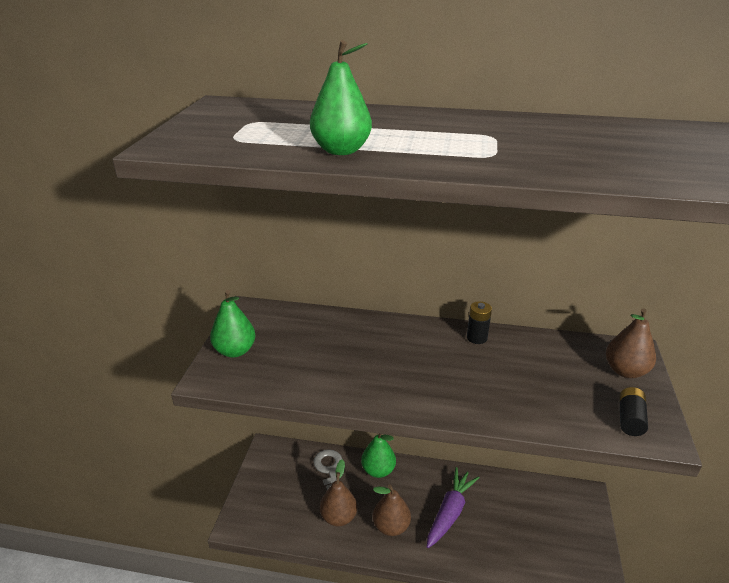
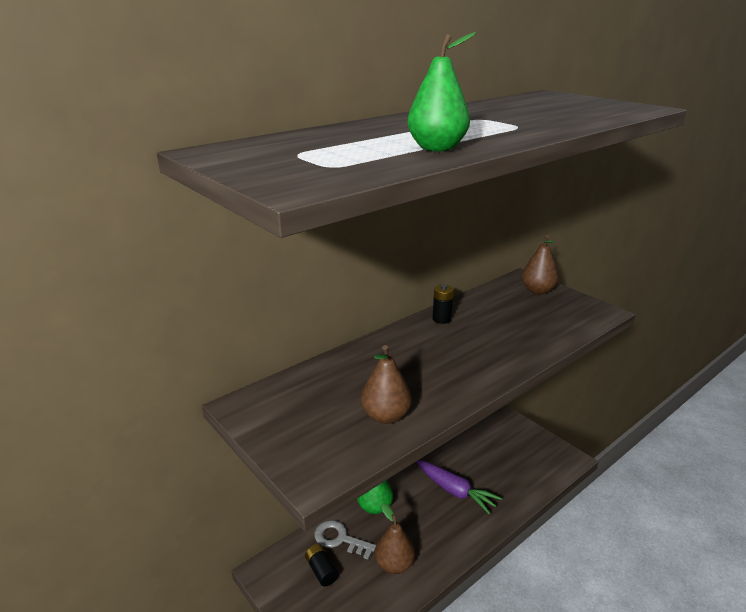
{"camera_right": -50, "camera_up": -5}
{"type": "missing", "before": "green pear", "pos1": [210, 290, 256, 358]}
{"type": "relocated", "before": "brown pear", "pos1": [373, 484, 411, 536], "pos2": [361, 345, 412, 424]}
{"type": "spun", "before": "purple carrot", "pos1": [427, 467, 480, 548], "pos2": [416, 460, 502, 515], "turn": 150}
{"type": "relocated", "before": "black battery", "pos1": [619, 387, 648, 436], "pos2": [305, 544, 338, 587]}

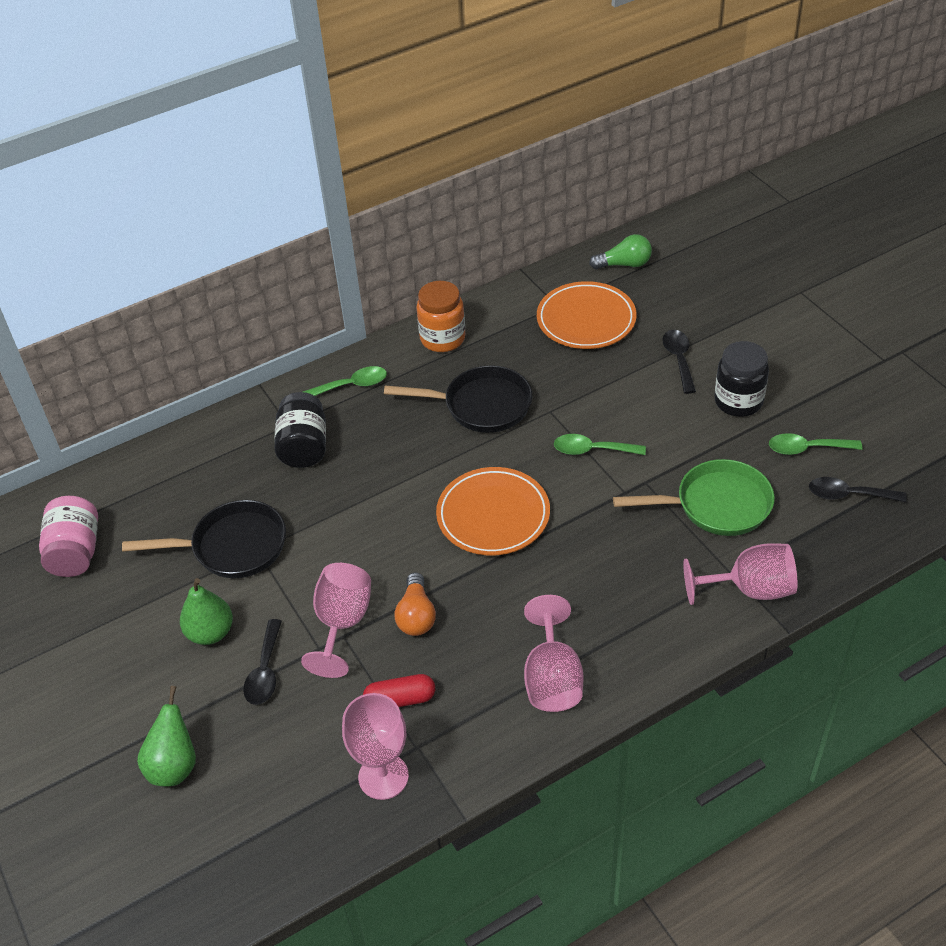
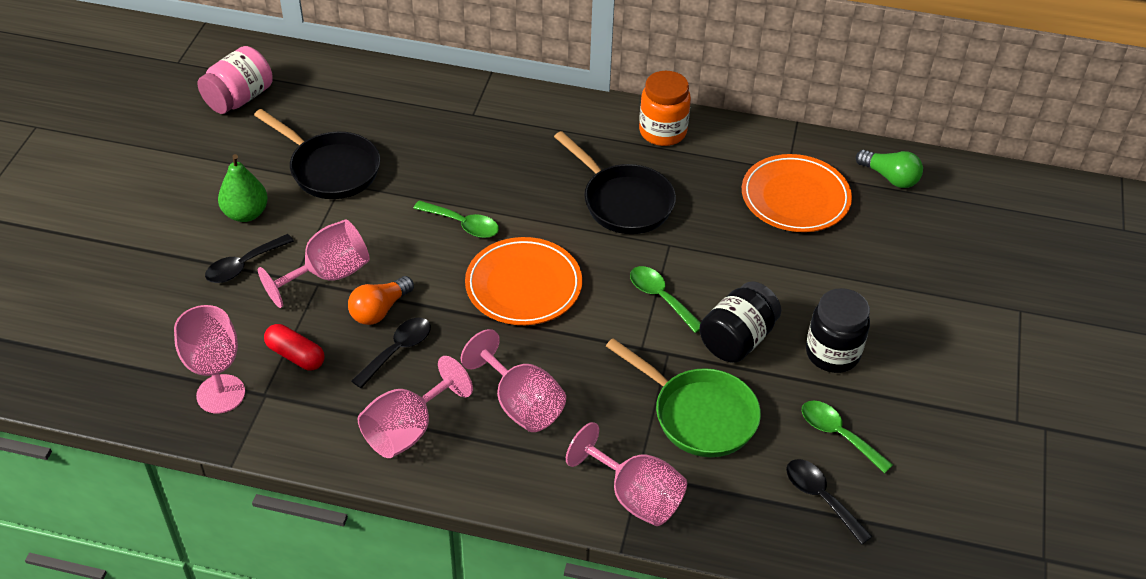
{"camera_right": 40, "camera_up": 0}
{"type": "missing", "before": "green pear", "pos1": [137, 686, 196, 786]}
{"type": "relocated", "before": "black jar", "pos1": [274, 392, 326, 468], "pos2": [699, 281, 781, 363]}
{"type": "relocated", "before": "green spoon", "pos1": [303, 366, 387, 396], "pos2": [413, 201, 499, 238]}
{"type": "relocated", "before": "black spoon", "pos1": [662, 330, 696, 394], "pos2": [352, 318, 431, 388]}
{"type": "appeared", "after": "pink goblet", "pos2": [461, 329, 566, 432]}

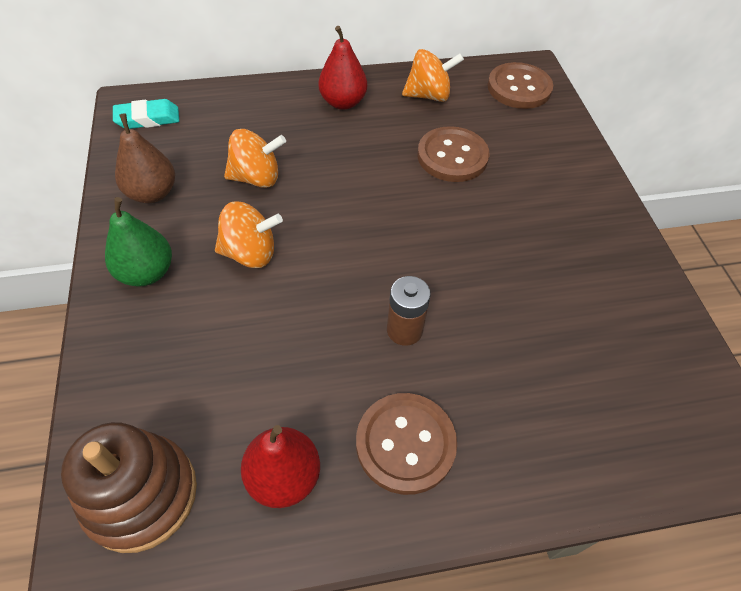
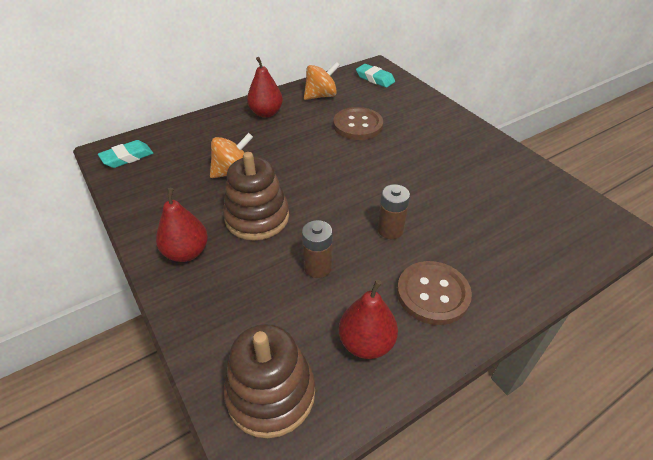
{"camera_right": -20, "camera_up": -10}
{"type": "colour", "before": "green pear", "after": "red pear", "pos1": [105, 197, 172, 287], "pos2": [156, 188, 208, 262]}
{"type": "missing", "before": "brown pear", "pos1": [115, 114, 175, 203]}
{"type": "exchanged", "before": "orange spinning top", "after": "brown stacking toy", "pos1": [215, 201, 283, 268], "pos2": [223, 152, 289, 240]}
{"type": "exchanged", "before": "brown button", "after": "turquoise eraser", "pos1": [487, 62, 553, 109], "pos2": [356, 64, 395, 88]}
{"type": "appeared", "after": "brown battery", "pos2": [302, 220, 333, 278]}

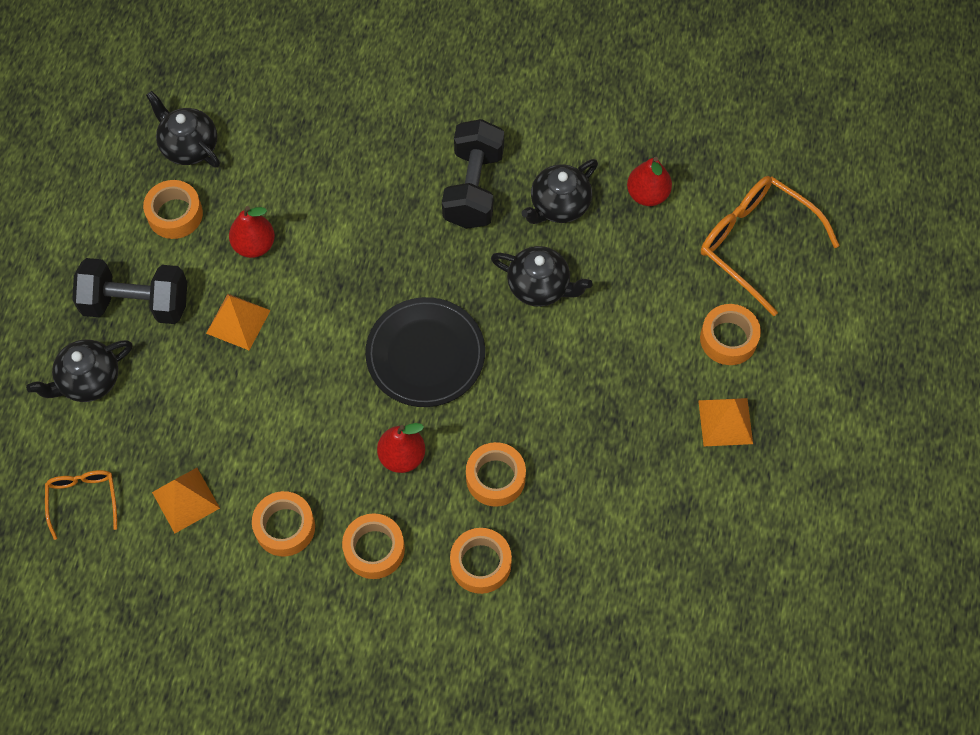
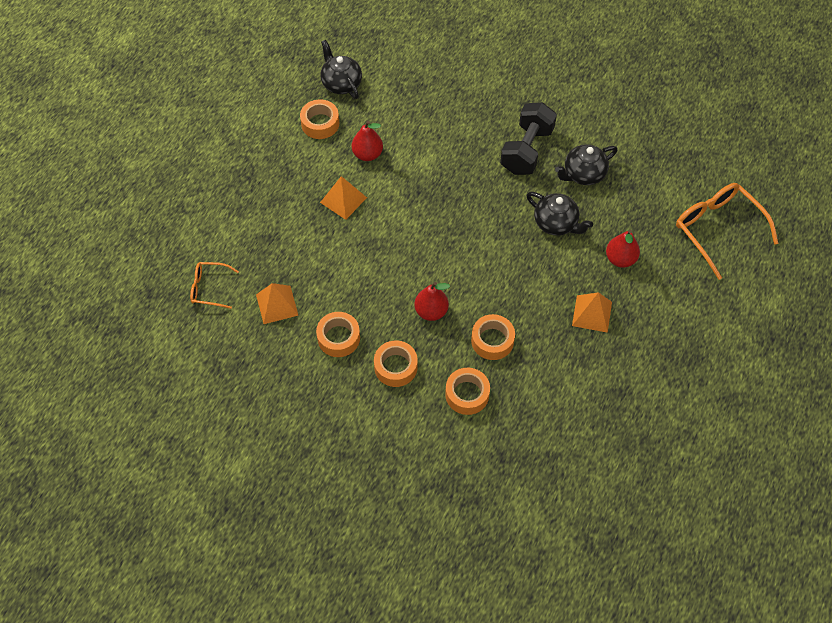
{"camera_right": 15, "camera_up": -5}
{"type": "missing", "before": "black teapot", "pos1": [26, 339, 133, 402]}
{"type": "spun", "before": "orange glasses", "pos1": [45, 470, 117, 540], "pos2": [190, 262, 239, 309], "turn": -90}
{"type": "missing", "before": "black dumbbell", "pos1": [72, 258, 187, 324]}
{"type": "missing", "before": "black plate", "pos1": [365, 297, 485, 407]}
{"type": "relocated", "before": "red pear", "pos1": [627, 157, 672, 206], "pos2": [606, 230, 640, 268]}
{"type": "relocated", "before": "orange pyramid", "pos1": [698, 398, 753, 446], "pos2": [572, 292, 612, 333]}
{"type": "missing", "before": "orange tape", "pos1": [700, 304, 761, 365]}

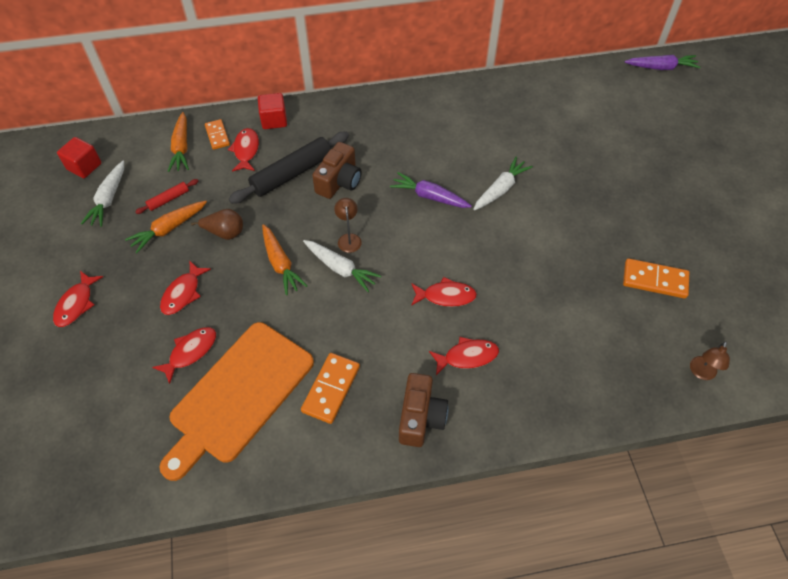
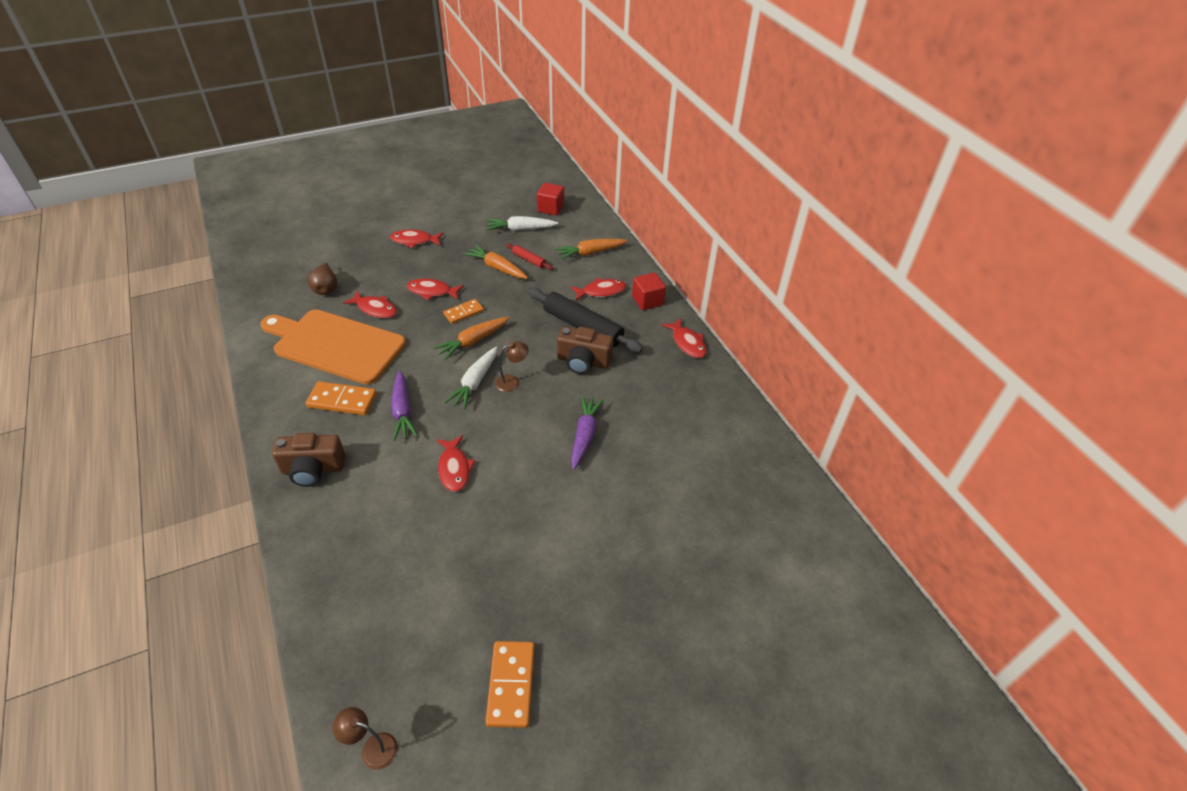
{"camera_right": 75, "camera_up": -10}
{"type": "relocated", "before": "brown pear", "pos1": [191, 209, 243, 240], "pos2": [308, 263, 337, 295]}
{"type": "relocated", "before": "orange domino", "pos1": [205, 119, 230, 150], "pos2": [443, 299, 484, 324]}
{"type": "relocated", "before": "red fish", "pos1": [429, 337, 499, 375], "pos2": [662, 318, 707, 358]}
{"type": "missing", "before": "white carrot", "pos1": [473, 157, 533, 211]}
{"type": "relocated", "before": "purple carrot", "pos1": [625, 55, 700, 70], "pos2": [391, 370, 418, 441]}

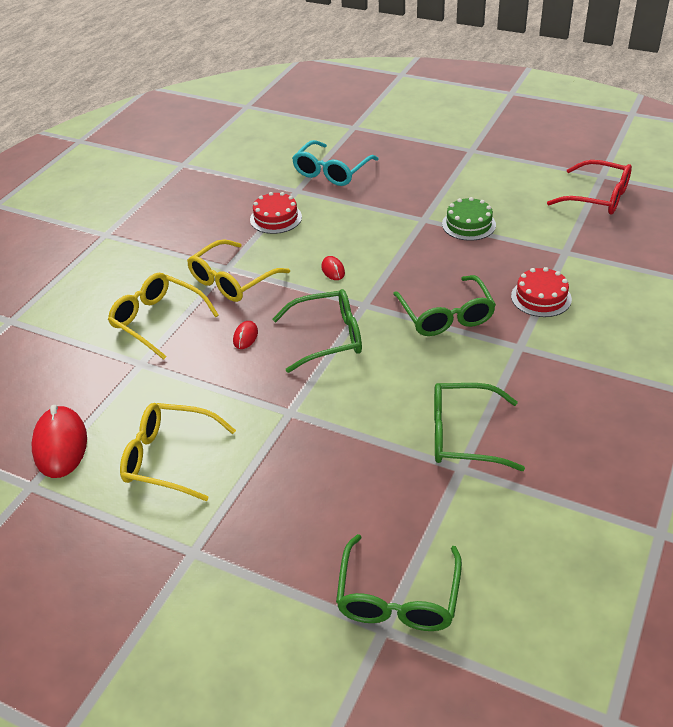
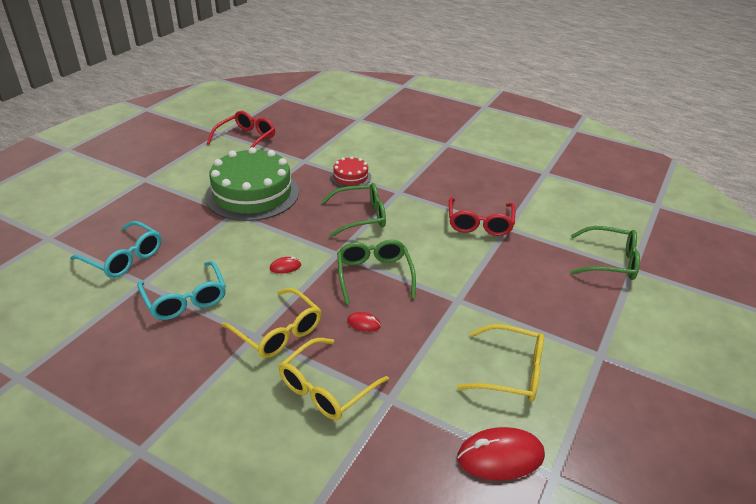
{"camera_right": -90, "camera_up": -5}
{"type": "spun", "before": "yellow glasses", "pos1": [120, 403, 236, 501], "pos2": [457, 324, 544, 402], "turn": -90}
{"type": "exchanged", "before": "red cake", "after": "turquoise glasses", "pos1": [250, 192, 302, 234], "pos2": [137, 261, 226, 320]}
{"type": "colour", "before": "green glasses", "after": "red glasses", "pos1": [434, 383, 525, 471], "pos2": [449, 197, 515, 236]}
{"type": "size", "before": "green cake", "pos1": [442, 197, 496, 241], "pos2": [205, 147, 299, 221], "scale": 2.14}

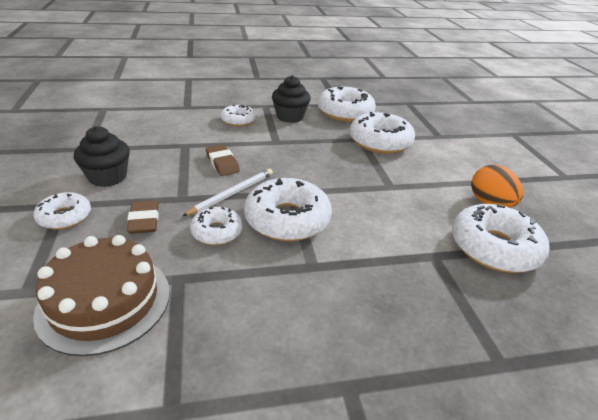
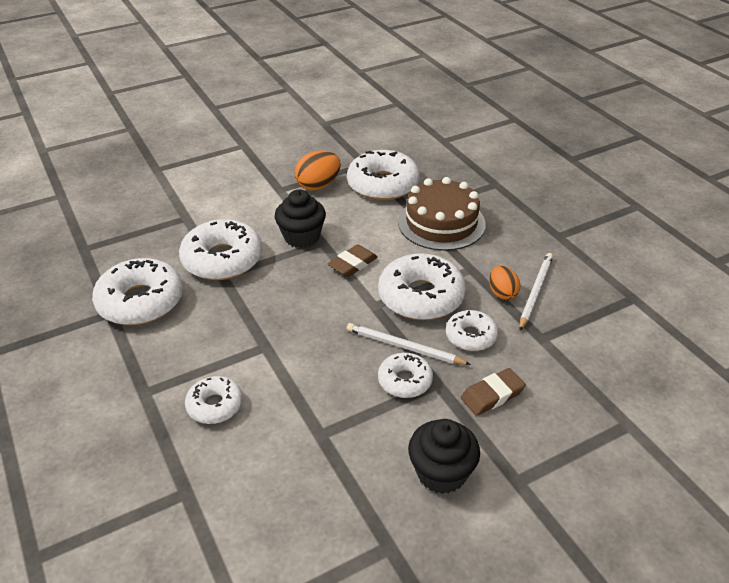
{"camera_right": -105, "camera_up": 5}
{"type": "relocated", "before": "white donut", "pos1": [33, 192, 91, 229], "pos2": [378, 353, 433, 398]}
{"type": "relocated", "before": "brown cake", "pos1": [33, 235, 170, 356], "pos2": [398, 177, 486, 251]}
{"type": "relocated", "before": "brown eraser", "pos1": [206, 144, 240, 176], "pos2": [328, 244, 378, 277]}
{"type": "relocated", "before": "black cupcake", "pos1": [272, 75, 311, 123], "pos2": [275, 189, 326, 248]}
{"type": "appeared", "after": "orange egg", "pos2": [489, 266, 520, 300]}
{"type": "appeared", "after": "white pencil", "pos2": [519, 253, 553, 331]}

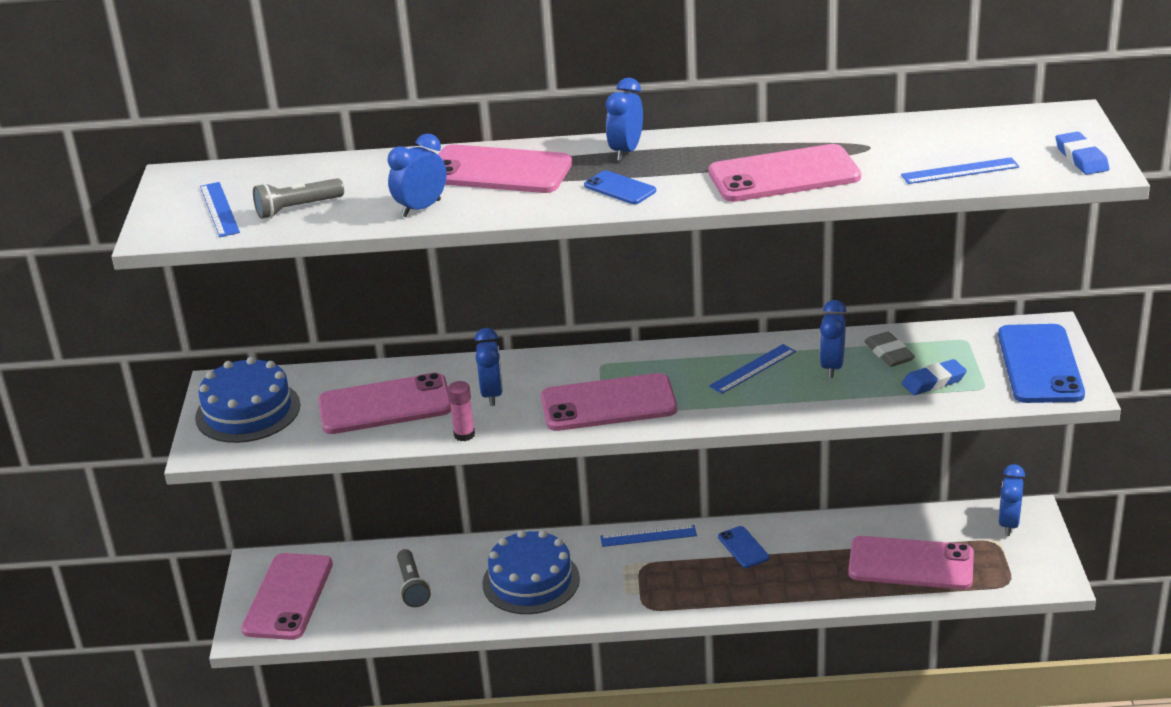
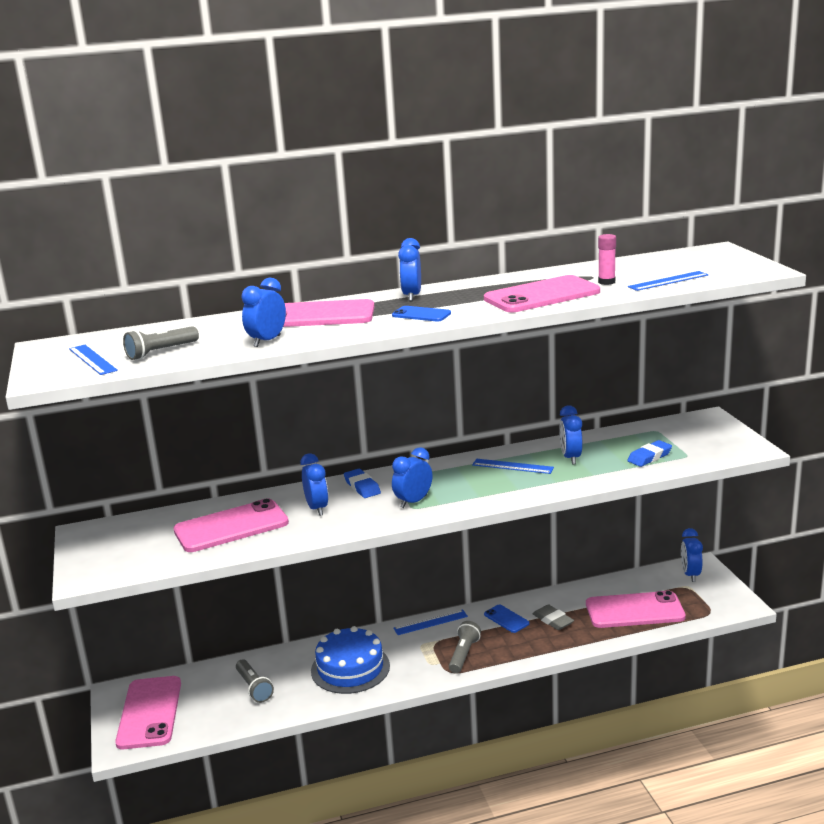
{"camera_right": -15, "camera_up": -10}
{"type": "missing", "before": "blue cake", "pos1": [195, 357, 301, 443]}
{"type": "relocated", "before": "pink glue stick", "pos1": [448, 381, 475, 441], "pos2": [598, 234, 616, 285]}
{"type": "exchanged", "before": "pink phone", "after": "blue clock", "pos1": [541, 373, 677, 431], "pos2": [392, 447, 433, 508]}
{"type": "spun", "before": "blue ruler", "pos1": [709, 344, 796, 394], "pos2": [472, 459, 554, 474], "turn": 75}
{"type": "relocated", "before": "grey eraser", "pos1": [864, 332, 915, 367], "pos2": [533, 604, 574, 630]}
{"type": "missing", "before": "blue phone", "pos1": [998, 324, 1085, 403]}
{"type": "relocated", "before": "blue eraser", "pos1": [1056, 132, 1109, 175], "pos2": [344, 469, 381, 498]}
{"type": "appeared", "after": "grey flashlight", "pos2": [449, 621, 481, 673]}

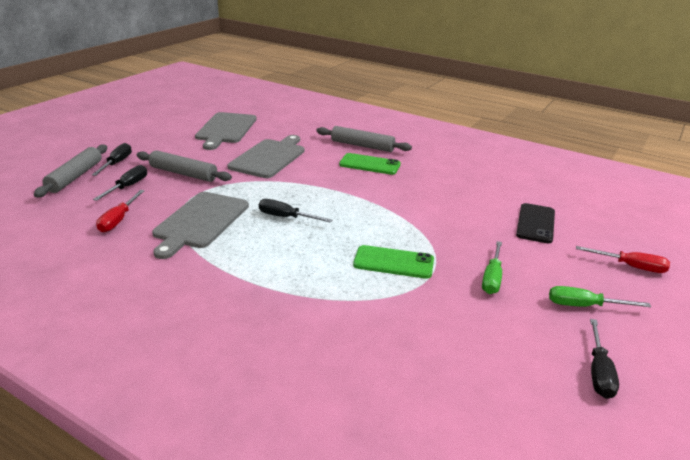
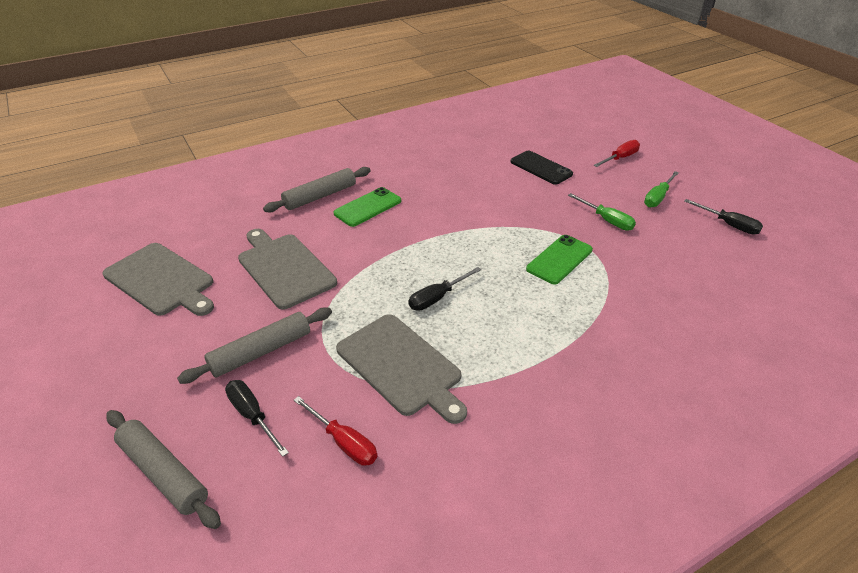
{"camera_right": -60, "camera_up": 10}
{"type": "missing", "before": "black screwdriver", "pos1": [92, 143, 132, 176]}

